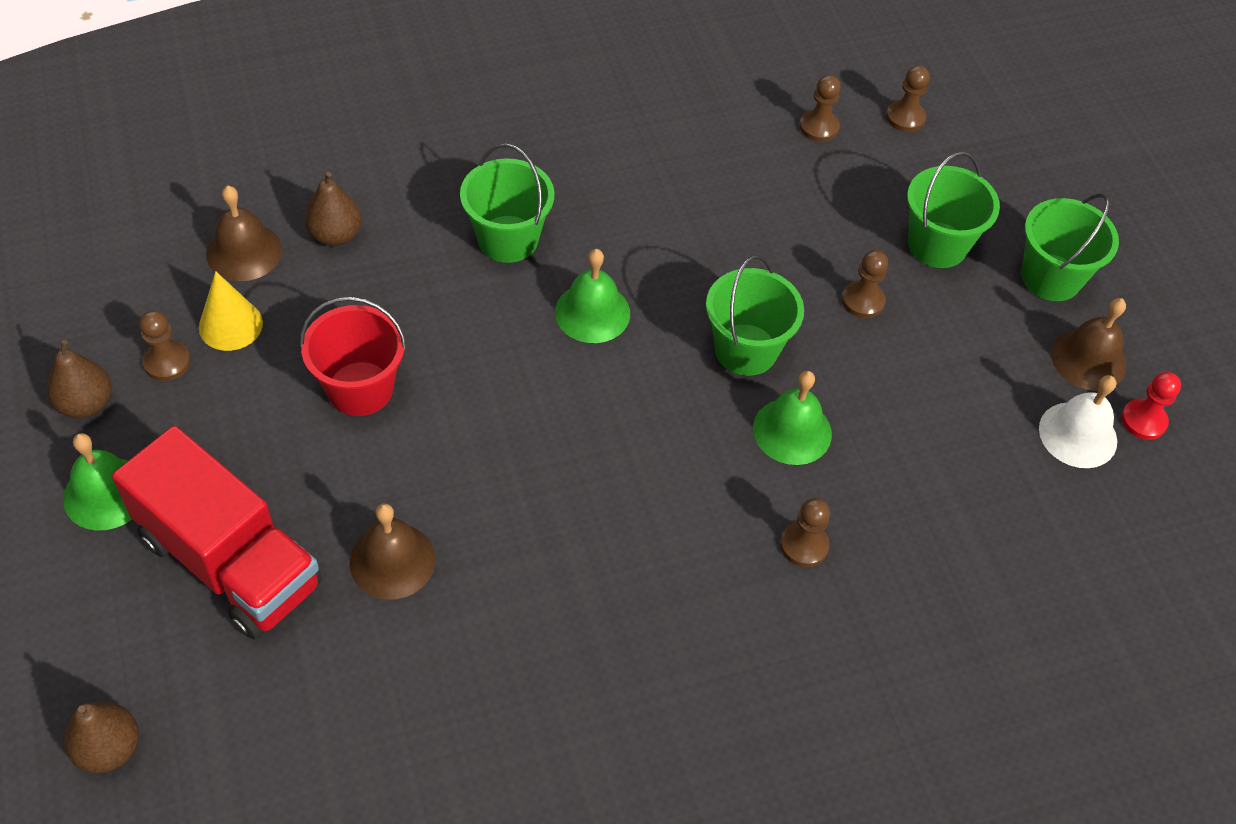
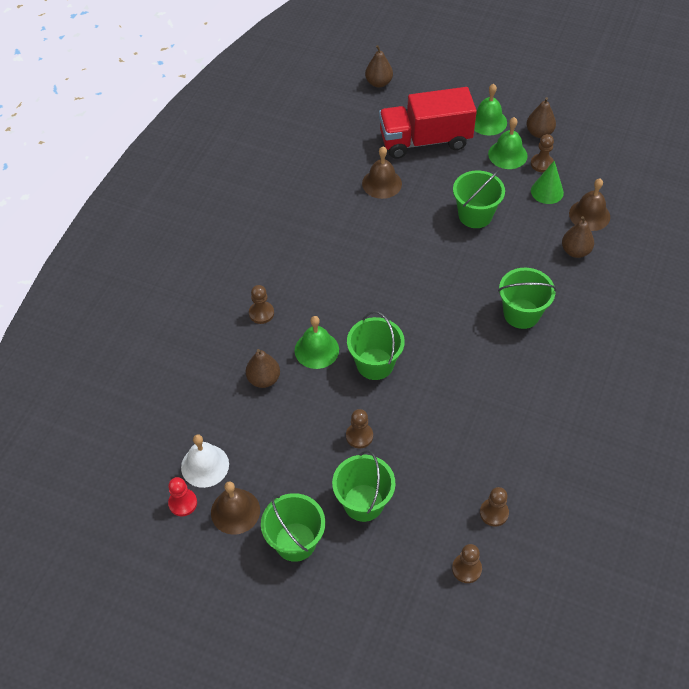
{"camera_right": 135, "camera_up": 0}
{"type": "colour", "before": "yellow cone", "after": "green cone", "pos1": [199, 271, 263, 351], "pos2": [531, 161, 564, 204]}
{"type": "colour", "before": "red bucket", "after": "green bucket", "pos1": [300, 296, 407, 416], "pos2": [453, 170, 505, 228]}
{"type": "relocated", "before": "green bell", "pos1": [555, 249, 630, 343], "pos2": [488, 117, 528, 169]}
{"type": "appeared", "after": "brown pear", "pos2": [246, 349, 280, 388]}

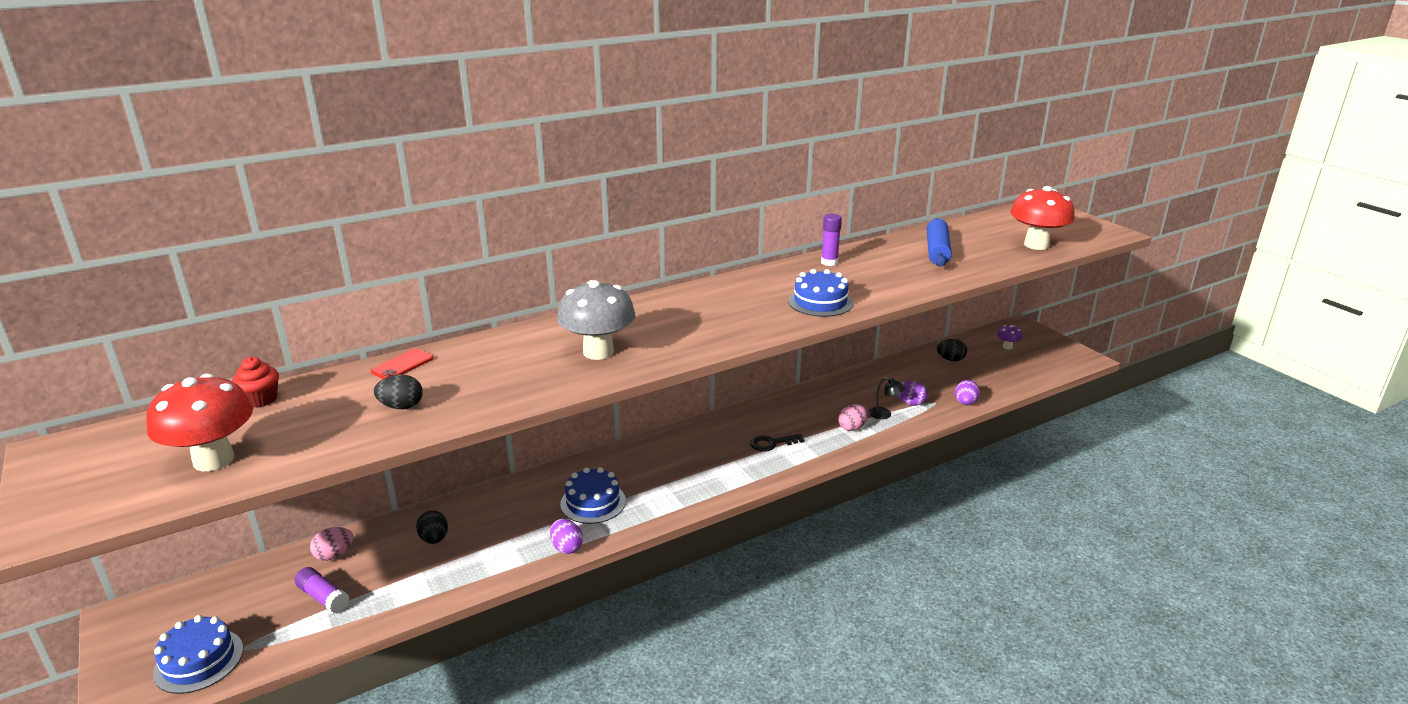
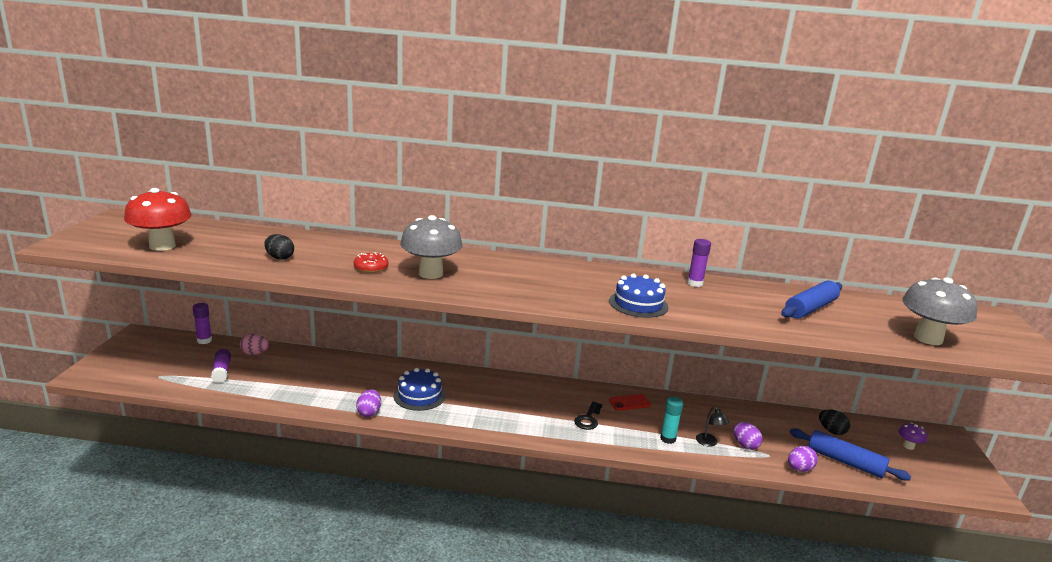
{"camera_right": 35, "camera_up": -5}
{"type": "missing", "before": "blue cake", "pos1": [153, 615, 243, 694]}
{"type": "missing", "before": "red cupcake", "pos1": [232, 357, 279, 408]}
{"type": "relocated", "before": "red phone", "pos1": [371, 348, 433, 379], "pos2": [609, 394, 651, 411]}
{"type": "missing", "before": "black egg", "pos1": [416, 510, 448, 544]}
{"type": "spun", "before": "black key", "pos1": [750, 433, 805, 451], "pos2": [574, 401, 603, 430], "turn": -90}
{"type": "exchanged", "before": "pink egg", "after": "turquoise glue stick", "pos1": [839, 404, 868, 431], "pos2": [660, 397, 683, 444]}
{"type": "colour", "before": "red mushroom", "after": "grey mushroom", "pos1": [1010, 186, 1075, 250], "pos2": [902, 277, 977, 345]}
{"type": "appeared", "after": "purple glue stick", "pos2": [193, 303, 212, 344]}
{"type": "appeared", "after": "red donut", "pos2": [353, 252, 389, 273]}
{"type": "appeared", "after": "blue rolling pin", "pos2": [789, 428, 911, 481]}

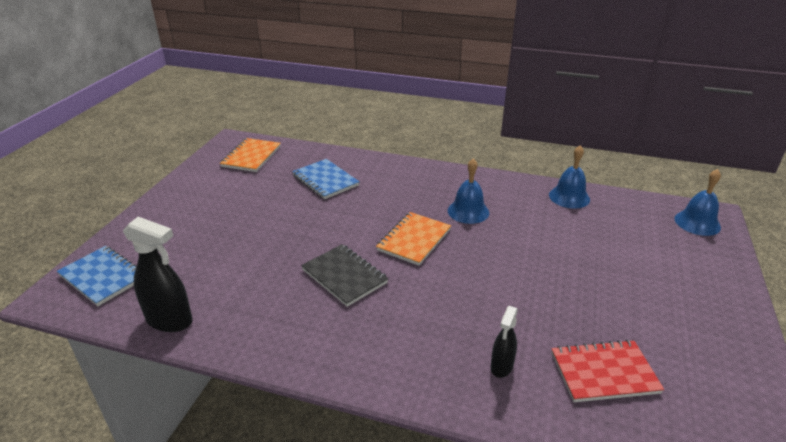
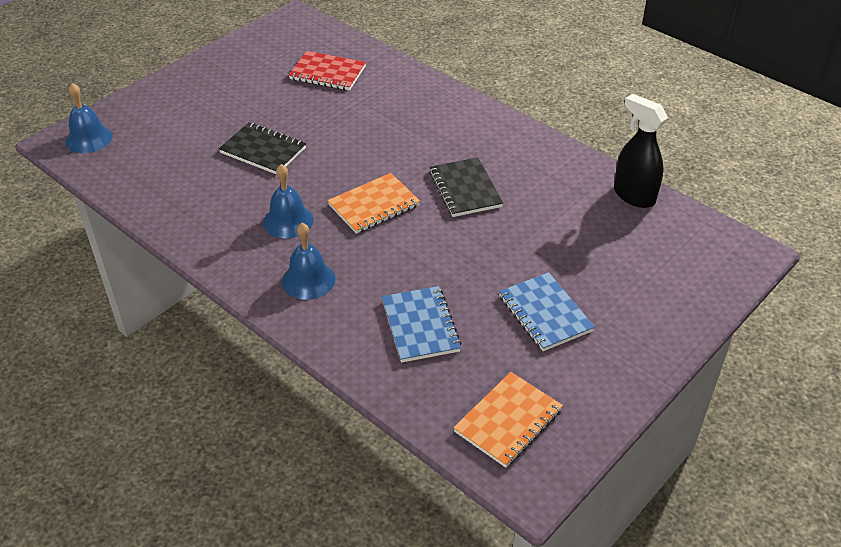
{"camera_right": -155, "camera_up": 10}
{"type": "relocated", "before": "blue notebook", "pos1": [57, 246, 136, 306], "pos2": [499, 272, 595, 351]}
{"type": "missing", "before": "black spray bottle", "pos1": [491, 306, 518, 378]}
{"type": "relocated", "before": "blue bell", "pos1": [549, 145, 590, 208], "pos2": [282, 223, 335, 300]}
{"type": "appeared", "after": "black notebook", "pos2": [219, 122, 306, 175]}

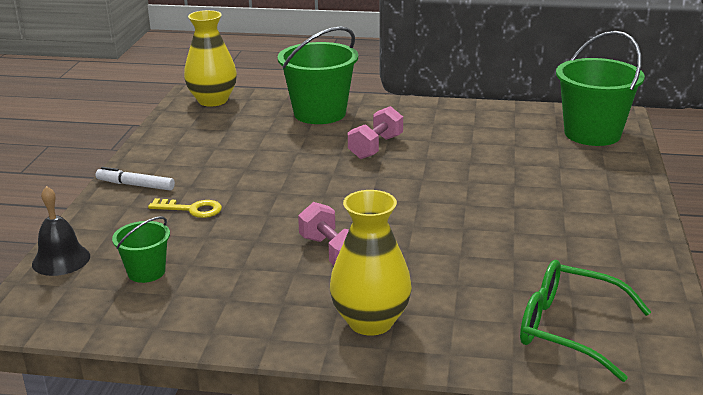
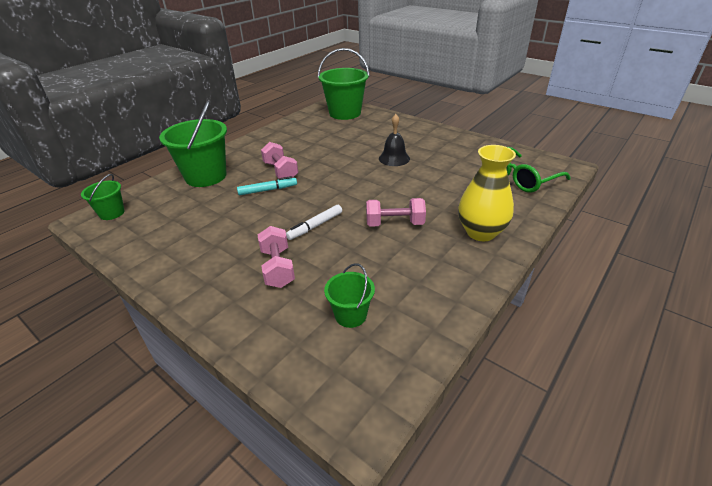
{"camera_right": -60, "camera_up": 10}
{"type": "relocated", "before": "black bell", "pos1": [32, 186, 90, 276], "pos2": [379, 114, 410, 166]}
{"type": "relocated", "before": "white marker", "pos1": [96, 167, 175, 191], "pos2": [286, 205, 342, 240]}
{"type": "exchanged", "before": "yellow key", "after": "pink dumbbell", "pos1": [148, 198, 222, 218], "pos2": [258, 226, 295, 288]}
{"type": "exchanged", "before": "yellow vase", "after": "green bucket", "pos1": [184, 10, 237, 107], "pos2": [81, 174, 125, 220]}
{"type": "appeared", "after": "turquoise marker", "pos2": [237, 176, 297, 195]}

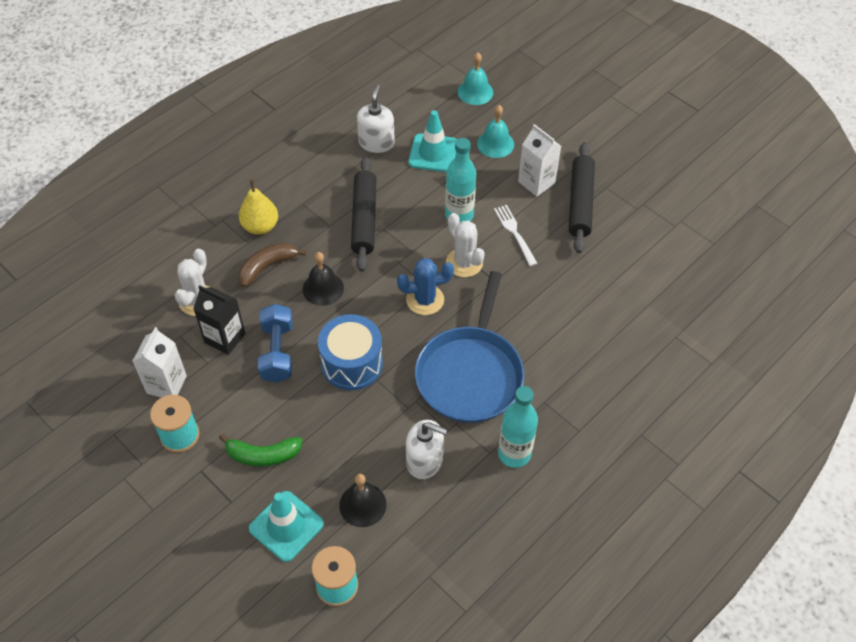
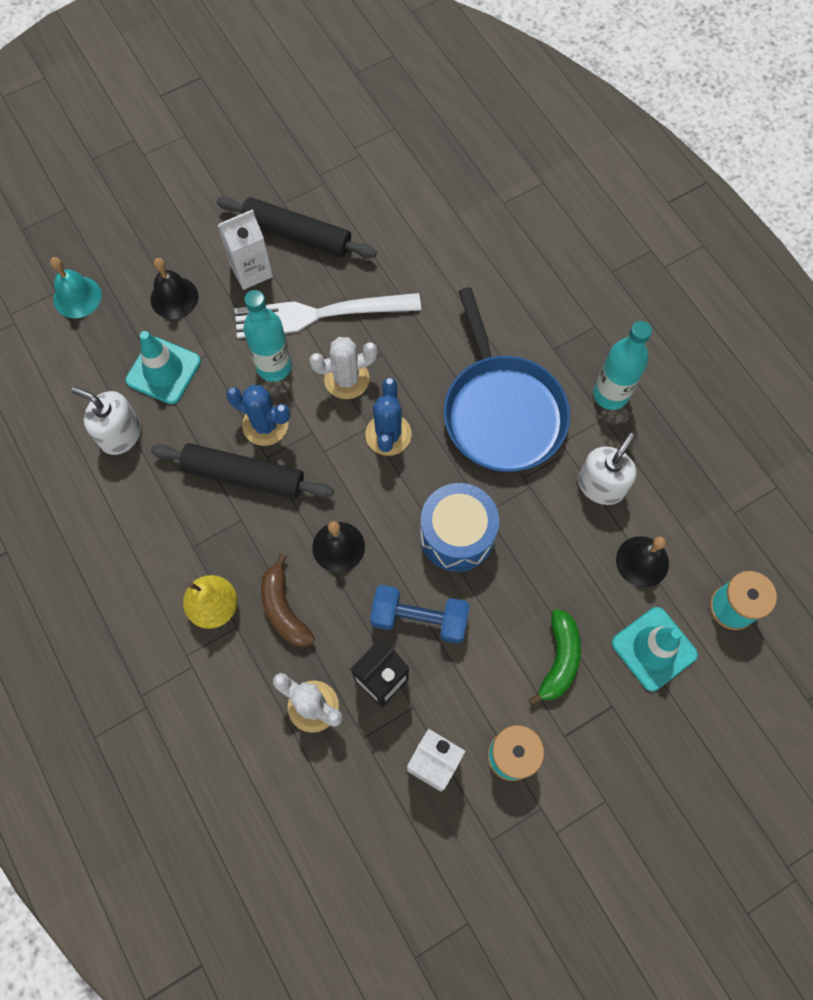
{"camera_right": -75, "camera_up": 15}
{"type": "spun", "before": "blue pan", "pos1": [415, 271, 524, 423], "pos2": [444, 287, 570, 472], "turn": 45}
{"type": "colour", "before": "turquoise bell", "after": "black bell", "pos1": [477, 105, 514, 158], "pos2": [151, 258, 198, 319]}
{"type": "size", "before": "white fork", "pos1": [494, 205, 537, 266], "pos2": [235, 293, 421, 339], "scale": 1.91}
{"type": "appeared", "after": "blue cactus", "pos2": [226, 385, 290, 446]}

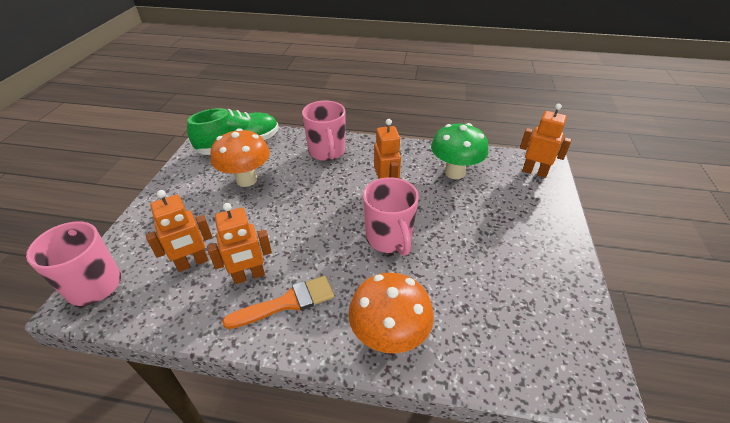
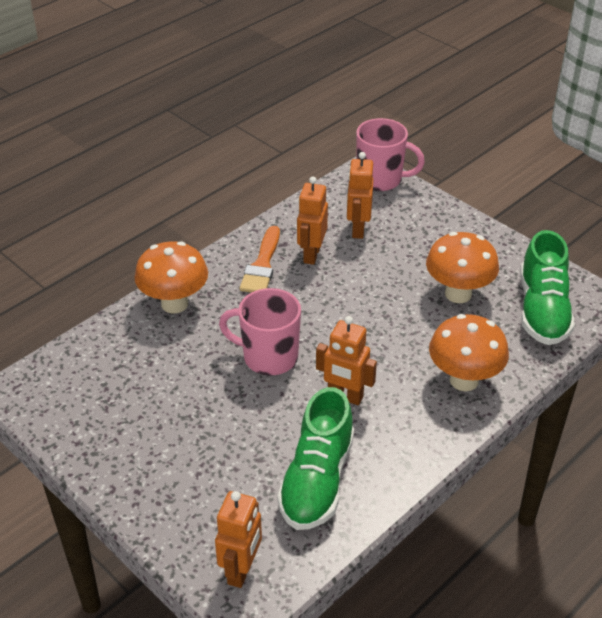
{"camera_right": 125, "camera_up": 0}
{"type": "exchanged", "before": "pink mug", "after": "orange mushroom", "pos1": [302, 100, 346, 161], "pos2": [429, 314, 509, 391]}
{"type": "exchanged", "before": "green mushroom", "after": "green shoe", "pos1": [431, 123, 488, 179], "pos2": [277, 387, 354, 530]}
{"type": "spun", "before": "orange robot", "pos1": [520, 104, 572, 178], "pos2": [215, 491, 262, 588], "turn": -45}

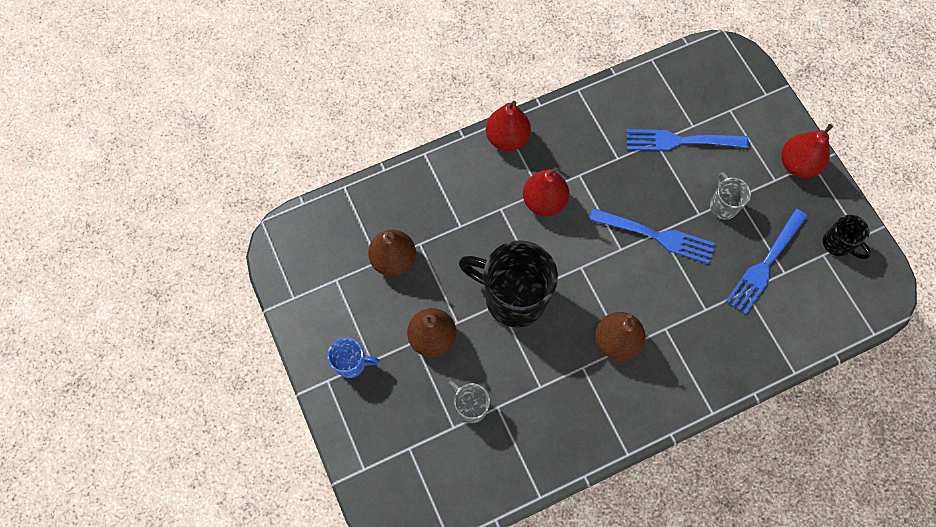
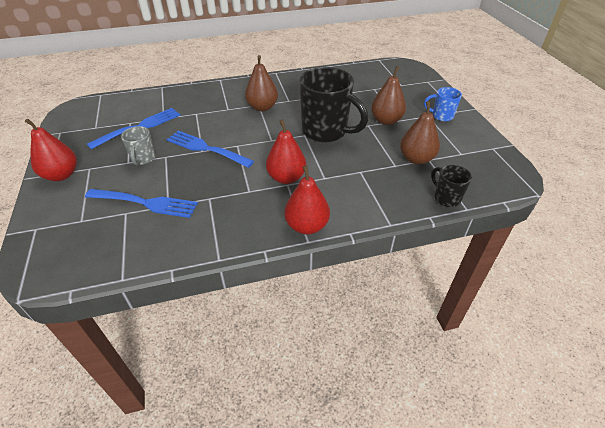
{"camera_right": -170, "camera_up": -25}
{"type": "missing", "before": "grey mug", "pos1": [448, 381, 490, 423]}
{"type": "relocated", "before": "black mug", "pos1": [823, 215, 871, 259], "pos2": [431, 165, 472, 207]}

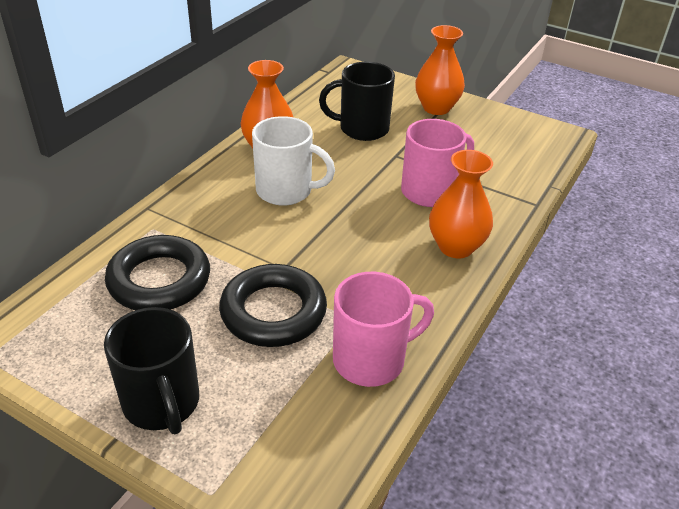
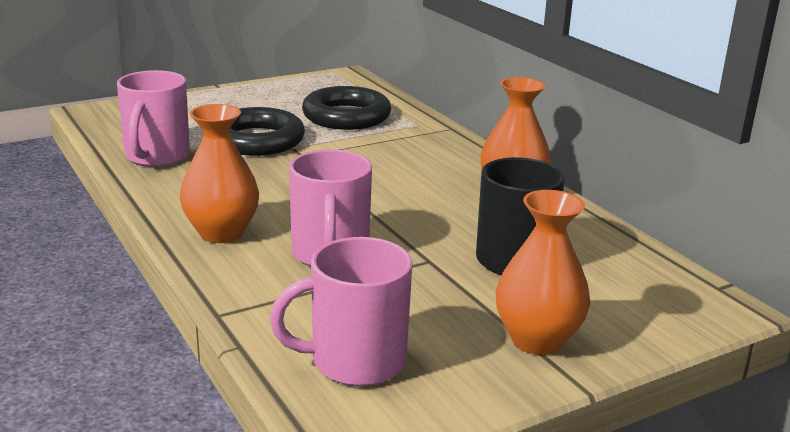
{"camera_right": 120, "camera_up": -15}
{"type": "missing", "before": "black mug", "pos1": [104, 307, 199, 434]}
{"type": "missing", "before": "white mug", "pos1": [252, 116, 335, 206]}
{"type": "appeared", "after": "pink mug", "pos2": [270, 237, 413, 386]}

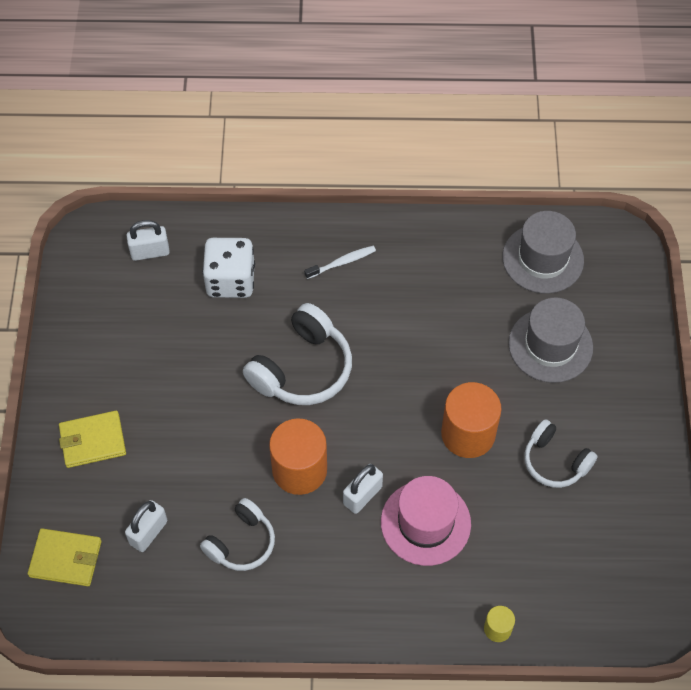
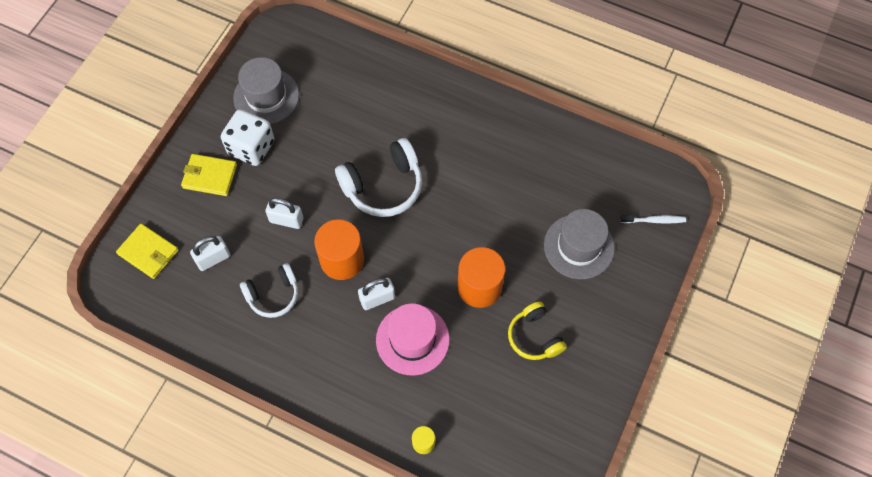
{"camera_right": 25, "camera_up": 5}
{"type": "relocated", "before": "white padlock", "pos1": [126, 220, 170, 261], "pos2": [265, 198, 303, 229]}
{"type": "relocated", "before": "white dice", "pos1": [202, 238, 255, 298], "pos2": [221, 109, 274, 166]}
{"type": "relocated", "before": "white toothbrush", "pos1": [304, 246, 376, 279], "pos2": [620, 215, 686, 224]}
{"type": "relocated", "before": "grey hat", "pos1": [502, 211, 584, 294], "pos2": [233, 57, 299, 124]}
{"type": "colour", "before": "white headphones", "after": "yellow headphones", "pos1": [524, 419, 598, 488], "pos2": [508, 301, 567, 360]}

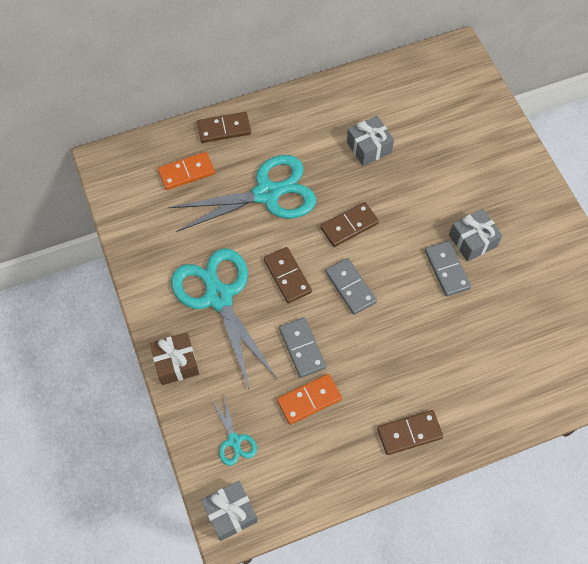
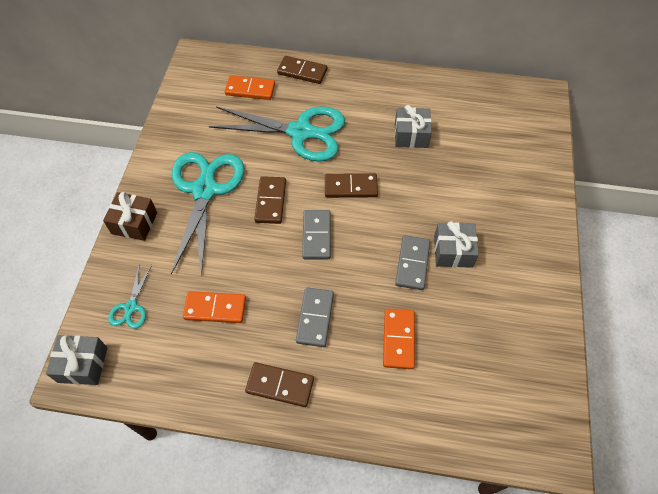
{"camera_right": 30, "camera_up": -5}
{"type": "relocated", "before": "grey domino", "pos1": [279, 317, 326, 378], "pos2": [296, 287, 334, 347]}
{"type": "appeared", "after": "orange domino", "pos2": [383, 309, 415, 369]}

